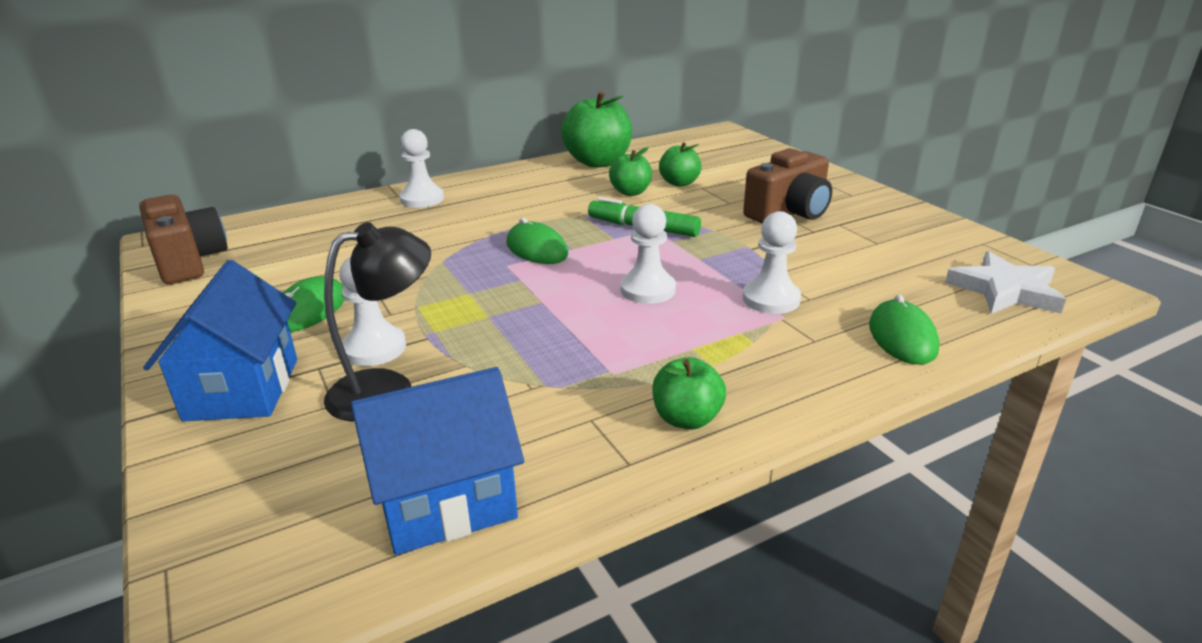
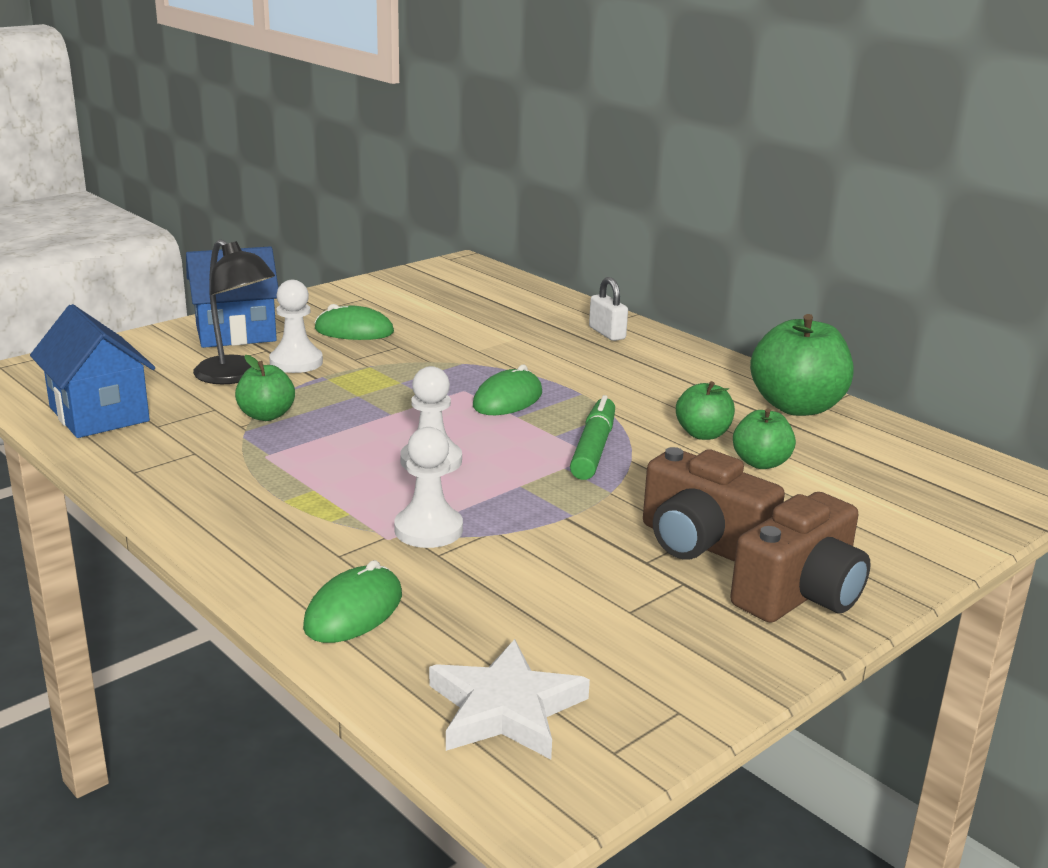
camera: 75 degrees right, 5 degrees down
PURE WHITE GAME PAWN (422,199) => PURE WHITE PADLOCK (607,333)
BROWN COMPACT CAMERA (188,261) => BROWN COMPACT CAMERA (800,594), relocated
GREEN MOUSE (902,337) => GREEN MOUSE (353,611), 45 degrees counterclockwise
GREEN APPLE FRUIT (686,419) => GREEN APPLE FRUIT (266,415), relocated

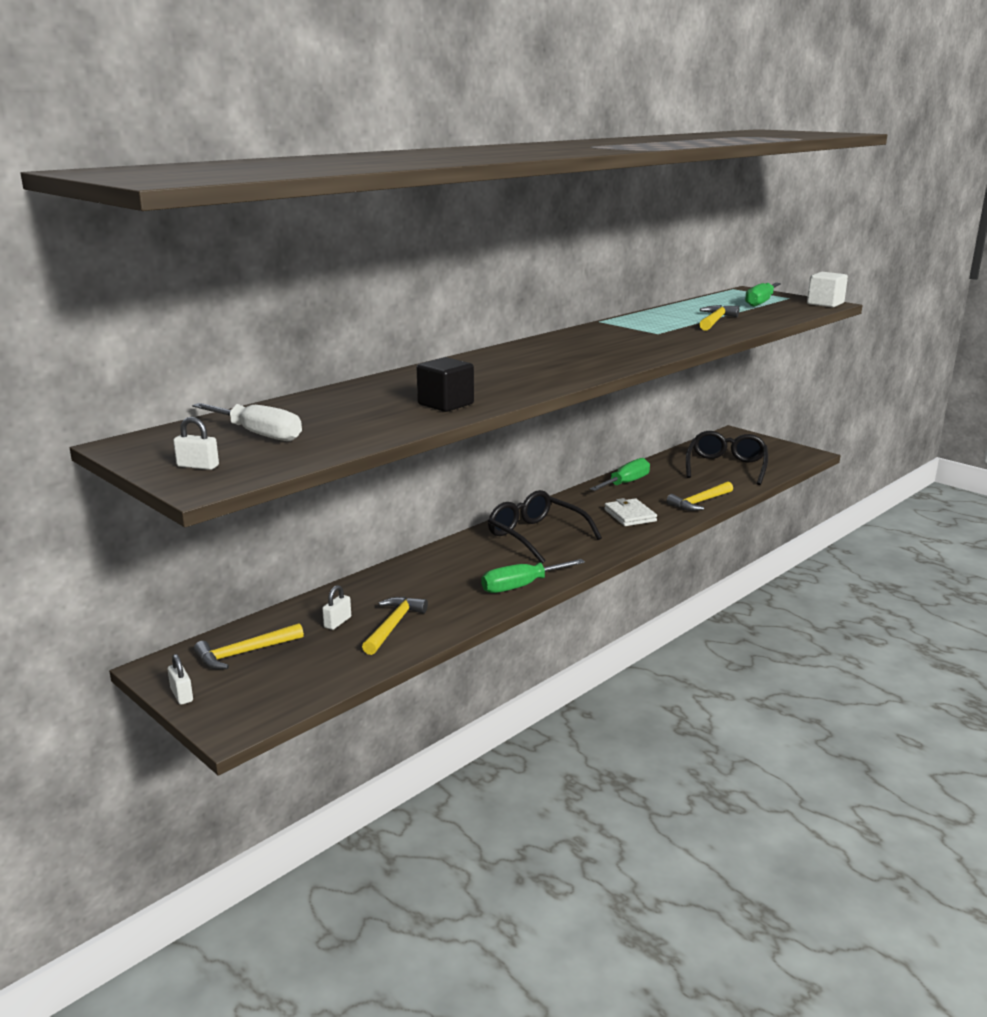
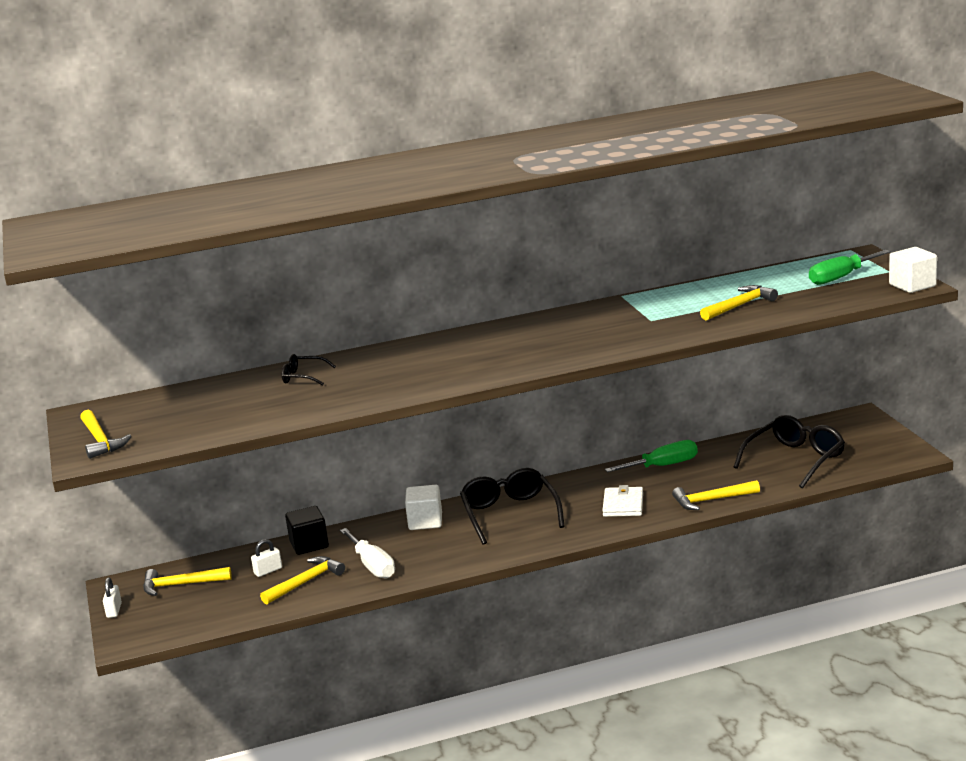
camera: 30 degrees right, 0 degrees up
EBONY BLOCK (445,404) => EBONY BLOCK (309,544), relocated
PURE WHITE HAND SCREWDRIVER (259,434) => PURE WHITE HAND SCREWDRIVER (372,566), relocated
PURE WHITE PADLOCK (198,466) => GOLDEN CARPENTER'S HAMMER (100,441)
GREEN HAND SCREWDRIVER (521,586) => nothing
nothing => EBONY GLASSES (303,377)
nothing => PURE WHITE BLOCK (425,522)

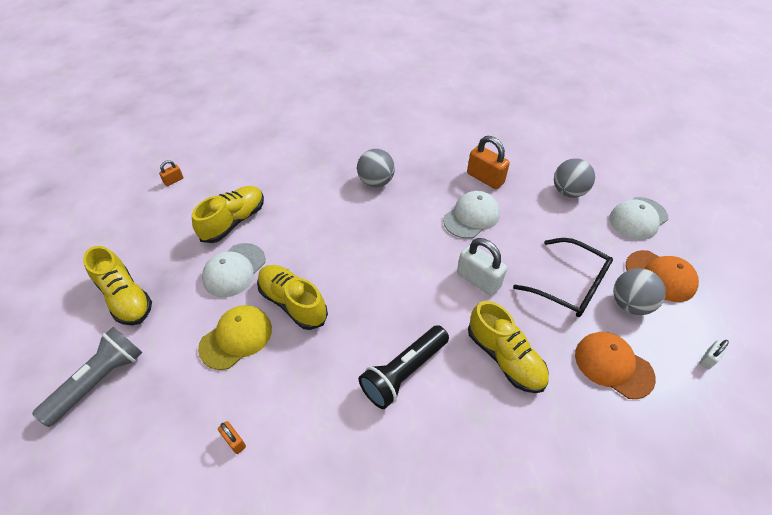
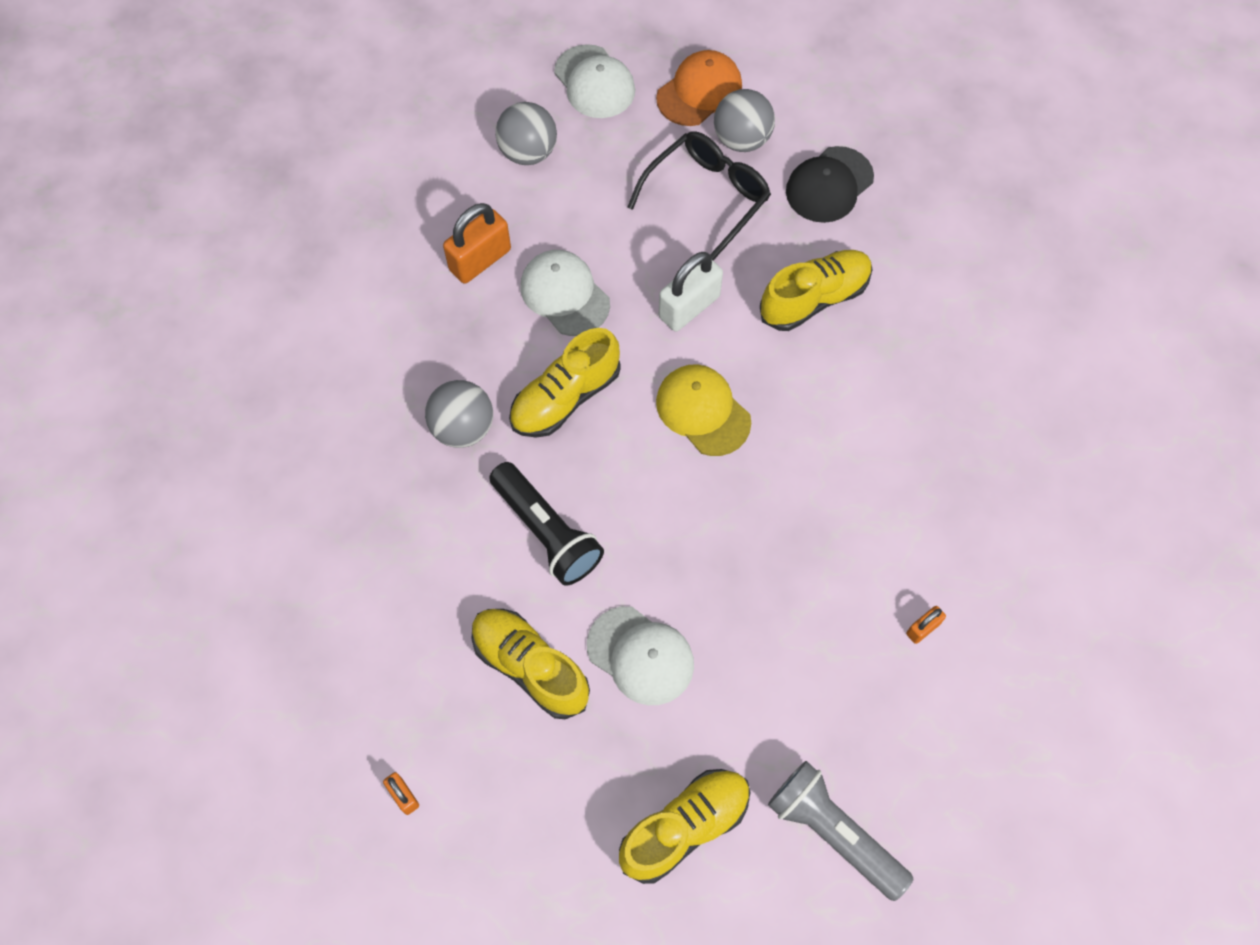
camera: 85 degrees left, 15 degrees up
GOLDEN SNEAKER (293,303) => GOLDEN SNEAKER (565,397), relocated
GOLDEN CAP (236,338) => GOLDEN CAP (703,411), relocated
EBONY FLASHLIGHT (404,372) => EBONY FLASHLIGHT (546,532), relocated
ORANGE CAP (613,365) => EBONY CAP (829,185)
PURE WHITE PADLOCK (708,359) => nothing

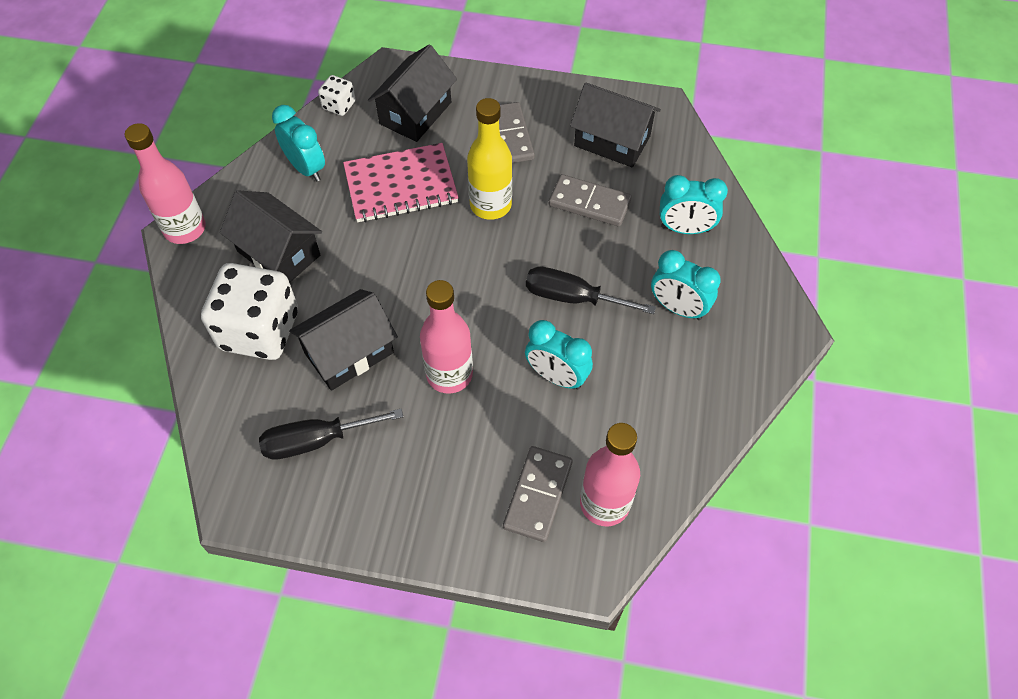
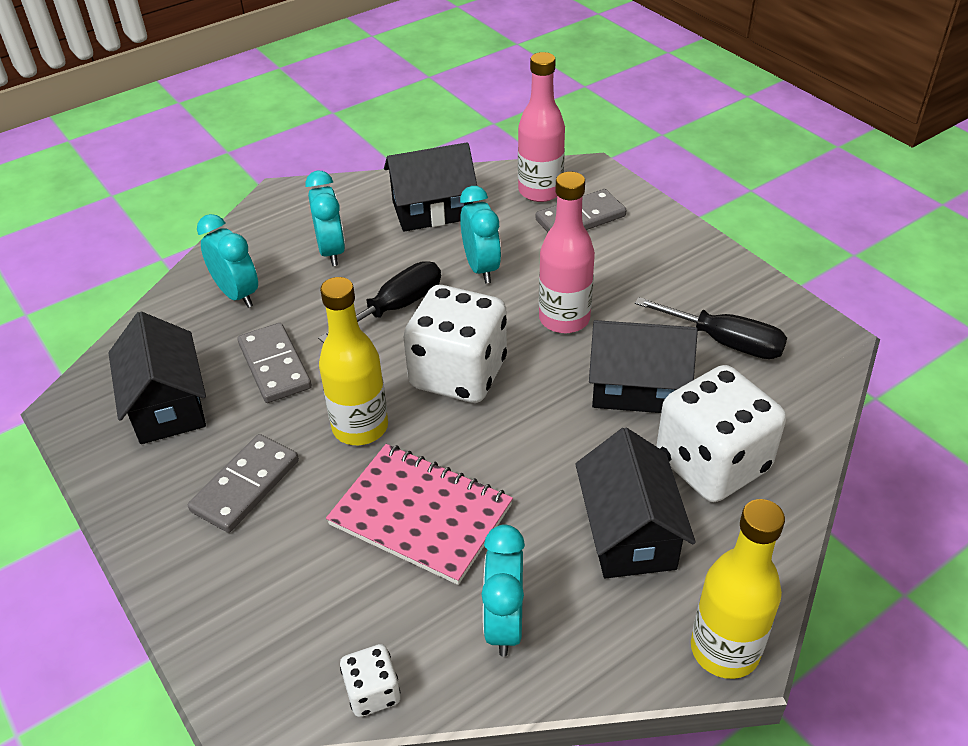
camera: 135 degrees left, 15 degrees down
EBONY TOY HOUSE (415,113) => EBONY TOY HOUSE (432,210), relocated
PINK BOTTLE (185,229) => GOLDEN BOTTLE (724,650)
EBONY HAND SCREWDRIVER (572,297) => EBONY HAND SCREWDRIVER (397,307), 105 degrees counterclockwise
nothing => PURE WHITE DIE (458,374)

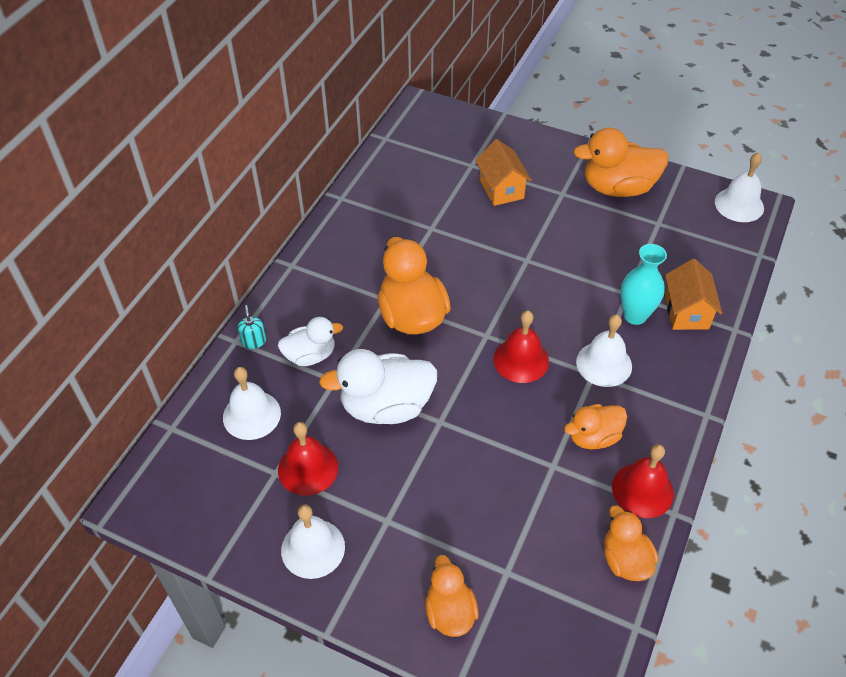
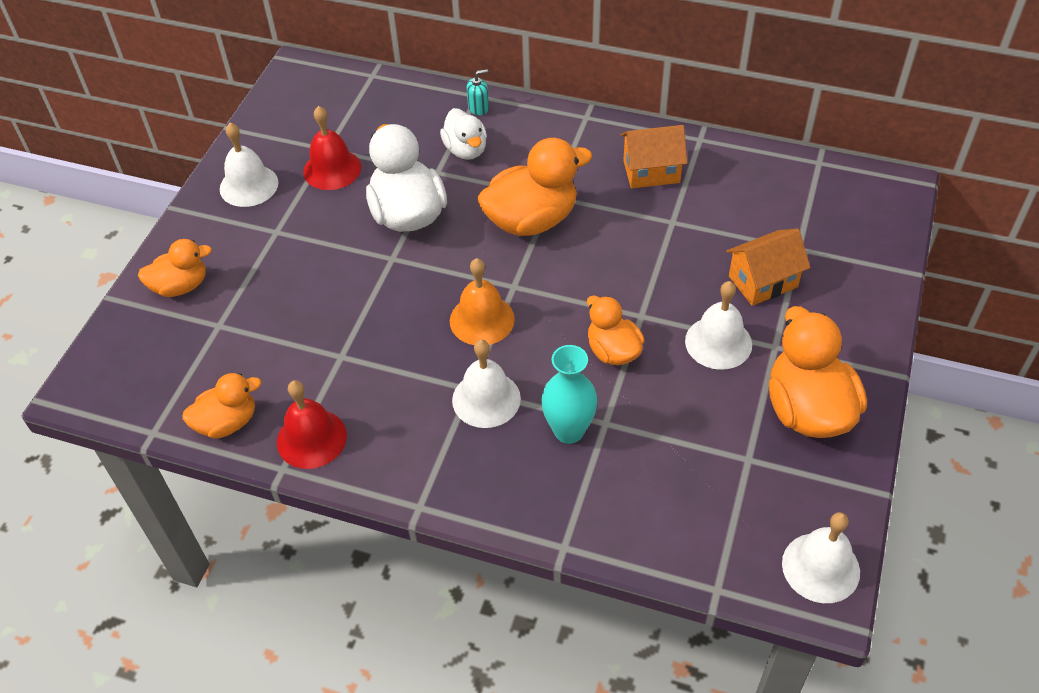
camera: 85 degrees right, 0 degrees up
ORANGE TOY HOUSE (686,312) => ORANGE TOY HOUSE (651,172), relocated
SCARLET HAND BELL (521,360) => ORANGE HAND BELL (482,320)
PURE WHITE HAND BELL (251,415) => PURE WHITE HAND BELL (718,342), relocated
ORANGE RUBBER DUCK (593,437) => ORANGE RUBBER DUCK (613,351), relocated

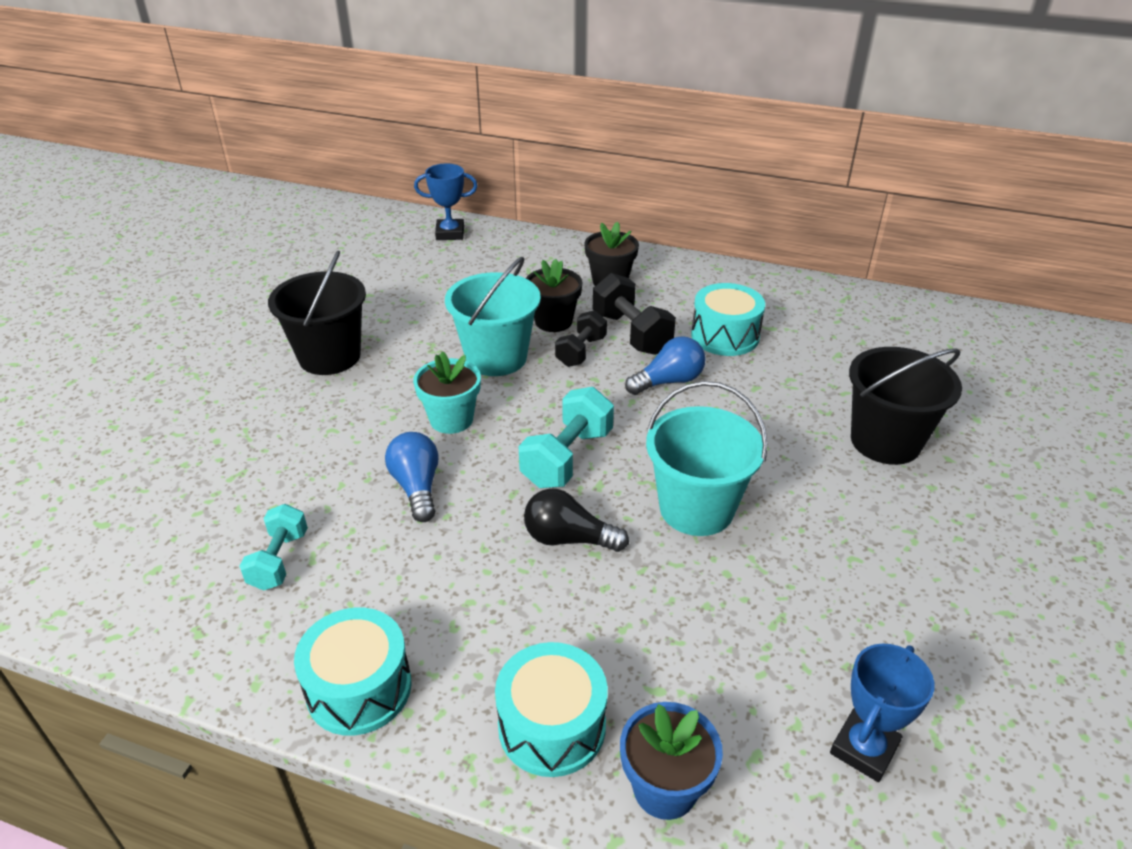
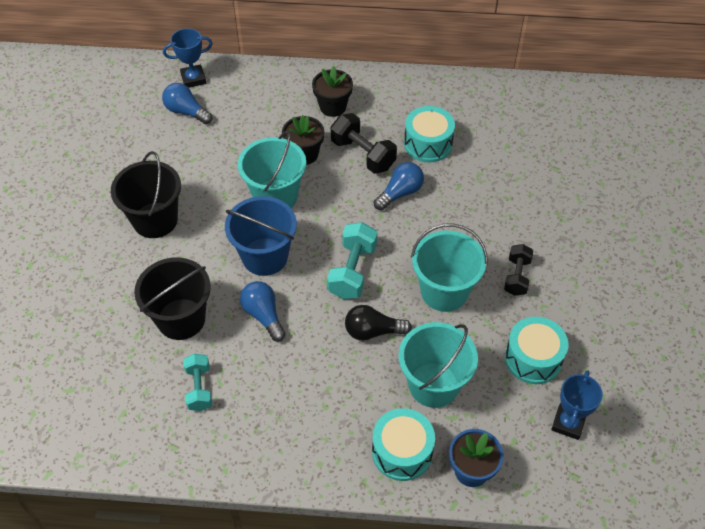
camera: 15 degrees left, 15 degrees up
EBONY FREE WEIGHT (581,351) => EBONY FREE WEIGHT (517,276), relocated
EBONY SAND BUCKET (885,441) => EBONY SAND BUCKET (181,319), relocated
TURQUOISE POTTED PLANT (451,419) => BLUE SAND BUCKET (265,256)
TURQUOISE DRUM (359,688) => TURQUOISE DRUM (533,358), relocated
nothing => BLUE LIGHTBULB (186,112)
nothing => TURQUOISE SAND BUCKET (433,385)

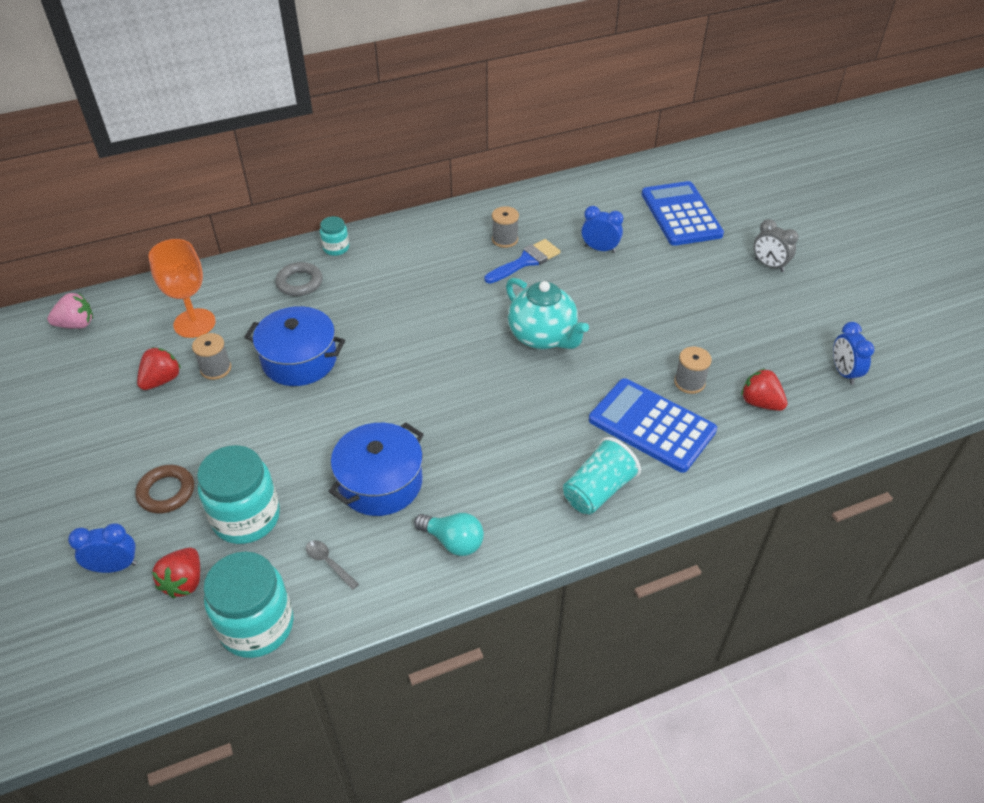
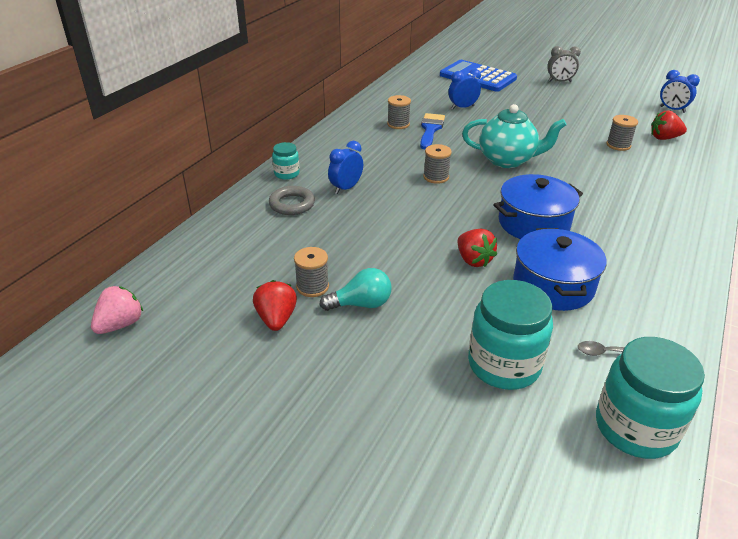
camera: 40 degrees left, 10 degrees down
ORANGE CHALICE (194,323) => nothing
BLUE STOCKPOT (299,360) => BLUE STOCKPOT (533,223), relocated
BLUE ADDING MACHINE (652,425) => nothing
TURQUOISE BEAKER (598,490) => nothing
BROWN HOOP (166,492) => nothing
TURQUOISE LIGHTBULB (453,541) => TURQUOISE LIGHTBULB (361,304), relocated
BLUE ALARM CLOCK (115,566) => BLUE ALARM CLOCK (346,188), relocated
SCARLET STRAWBERRY (184,582) => SCARLET STRAWBERRY (473,260), relocated
nothing => GREY BOBBIN (436,177)

